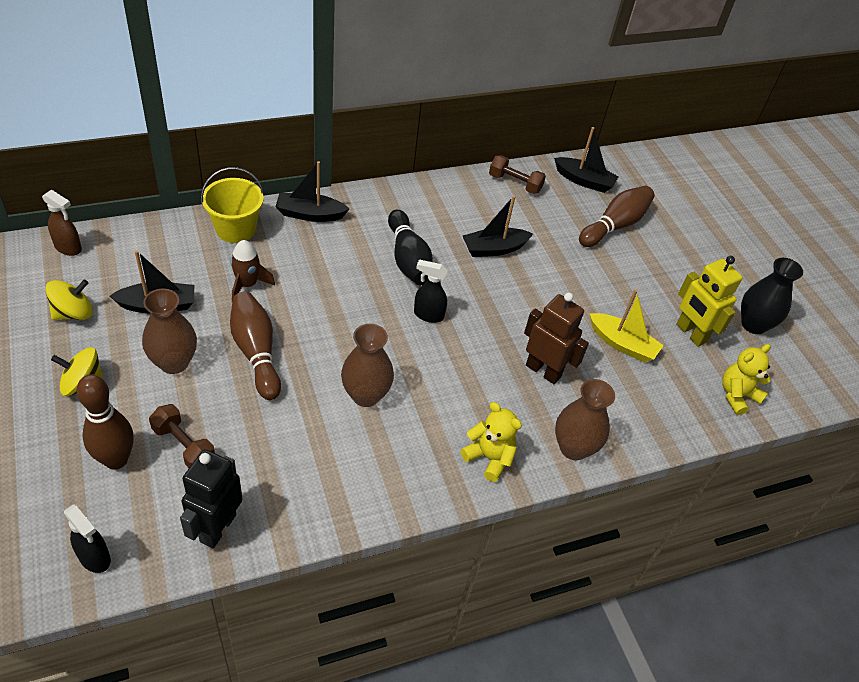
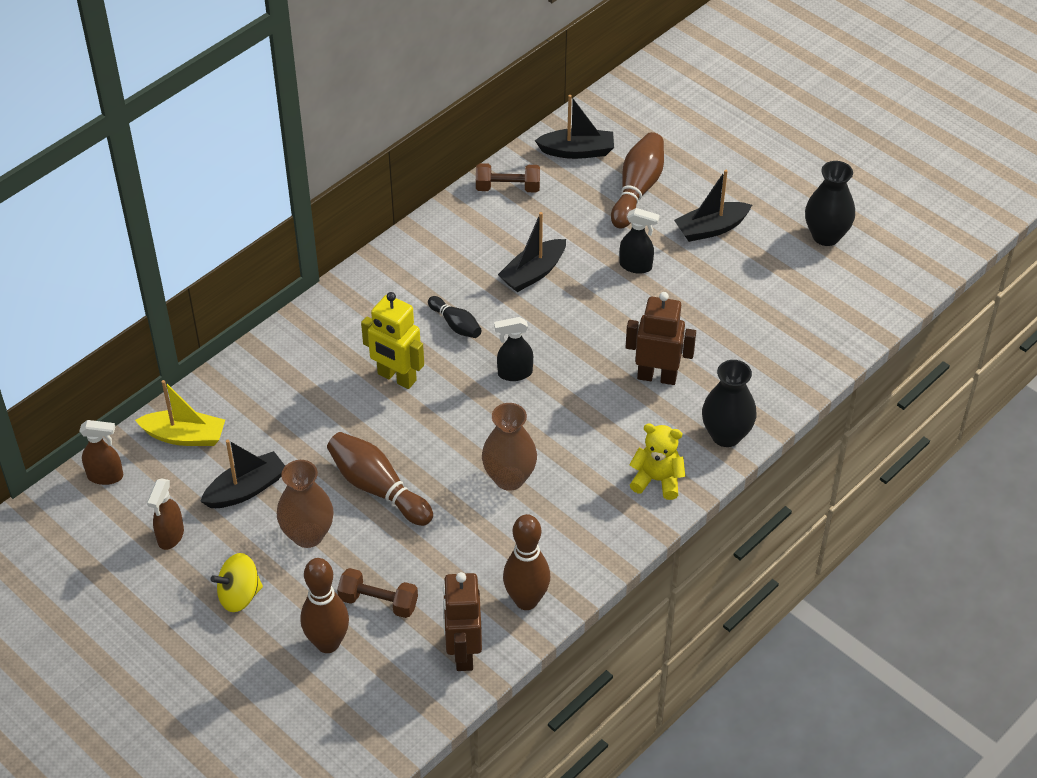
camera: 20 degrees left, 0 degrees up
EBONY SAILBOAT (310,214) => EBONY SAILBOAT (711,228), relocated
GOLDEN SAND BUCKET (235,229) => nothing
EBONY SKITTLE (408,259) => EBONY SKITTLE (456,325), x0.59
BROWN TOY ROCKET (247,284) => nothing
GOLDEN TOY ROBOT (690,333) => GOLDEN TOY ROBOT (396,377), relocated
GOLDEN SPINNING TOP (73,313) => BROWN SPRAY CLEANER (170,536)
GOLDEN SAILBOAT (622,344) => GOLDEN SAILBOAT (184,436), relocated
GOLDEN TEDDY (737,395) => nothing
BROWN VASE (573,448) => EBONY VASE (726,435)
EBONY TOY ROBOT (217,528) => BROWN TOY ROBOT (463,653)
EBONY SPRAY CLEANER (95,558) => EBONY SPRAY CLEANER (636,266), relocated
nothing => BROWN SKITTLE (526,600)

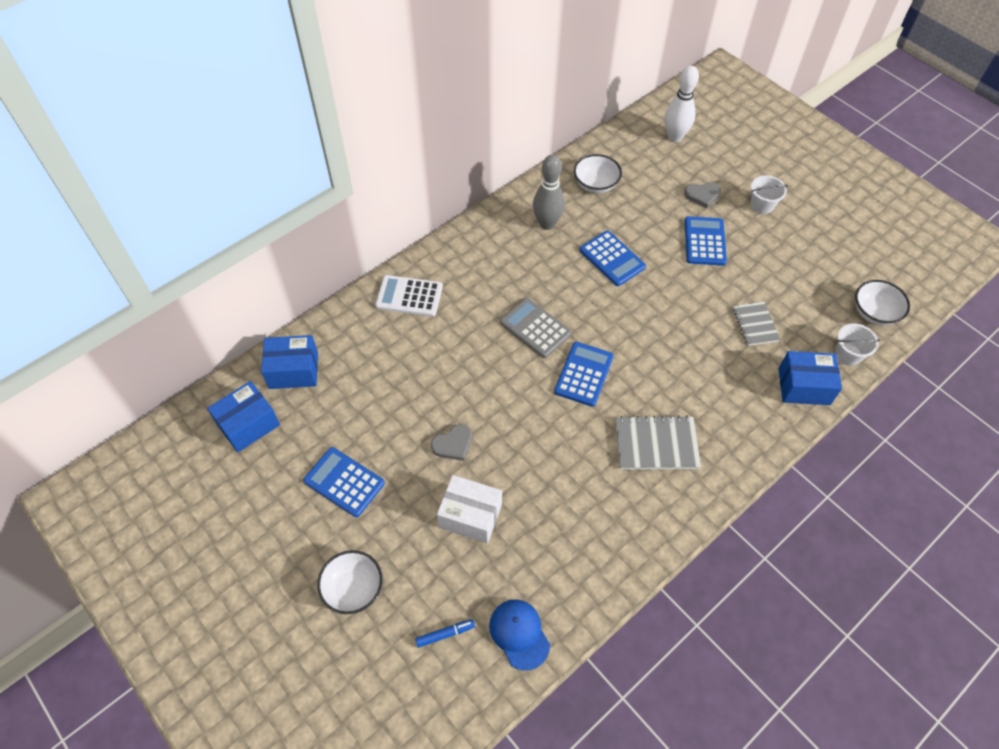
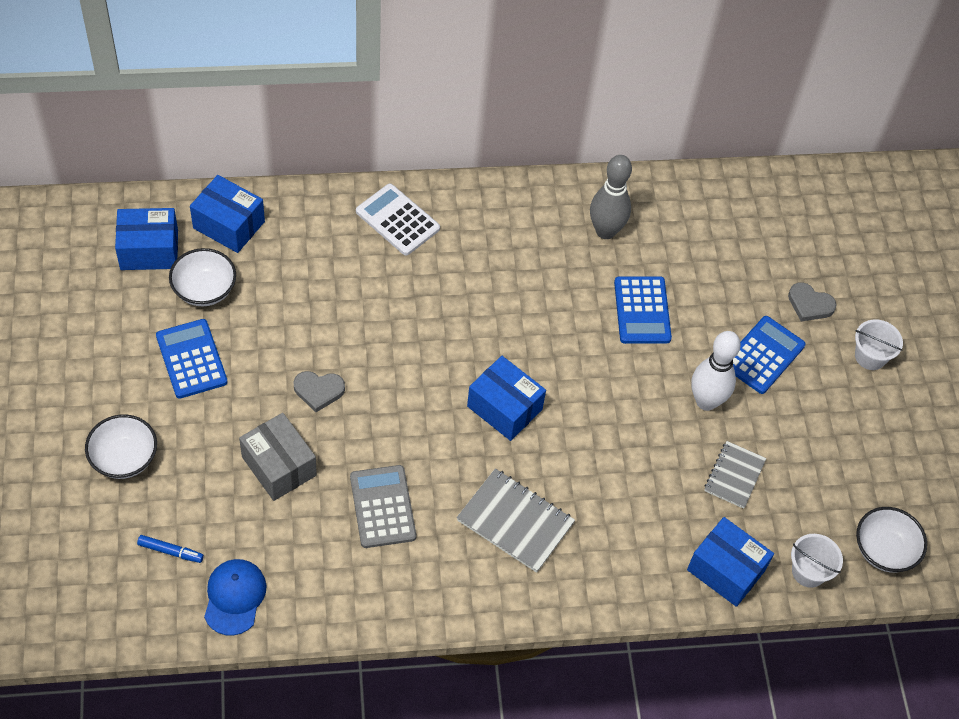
camera: 30 degrees right, 0 degrees up
PURE WHITE SKITTLE (675,137) => PURE WHITE SKITTLE (706,401), relocated
PURE WHITE DEEP DISH (595,185) => PURE WHITE DEEP DISH (204,290), relocated
GREY ADDING MACHINE (535,328) => GREY ADDING MACHINE (382,507), relocated
BLUE ADDING MACHINE (584,374) => BLUE PARCEL (504,408)
PURE WHITE PARCEL (470,516) => GREY PARCEL (279,466)

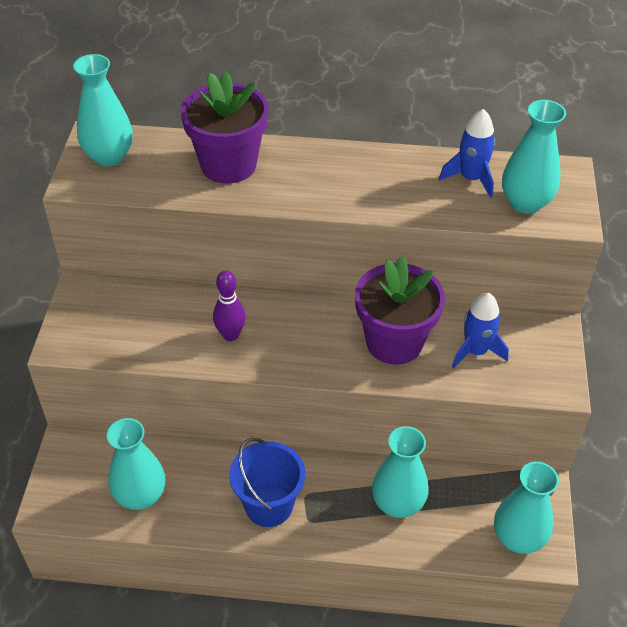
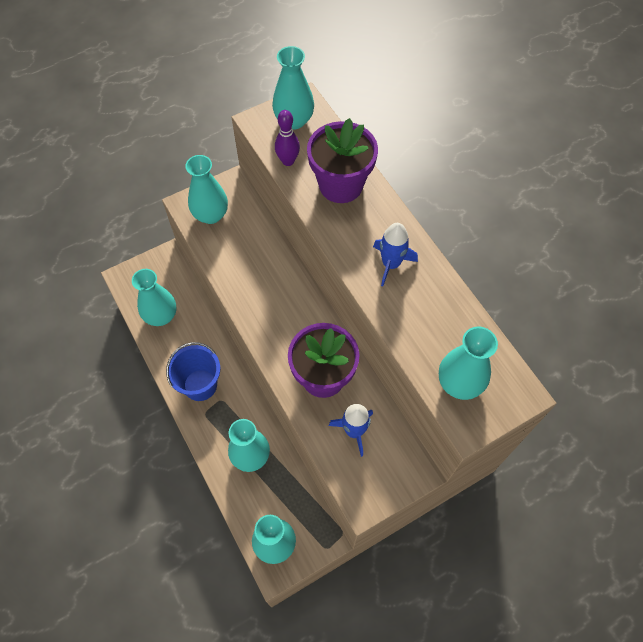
camera: 55 degrees right, 15 degrees up
BLUE TOY ROCKET (470,179) => BLUE TOY ROCKET (391,264), relocated
PURPLE SKITTLE (230,335) => PURPLE SKITTLE (288,161), relocated
nothing => TURQUOISE VASE (211,215)

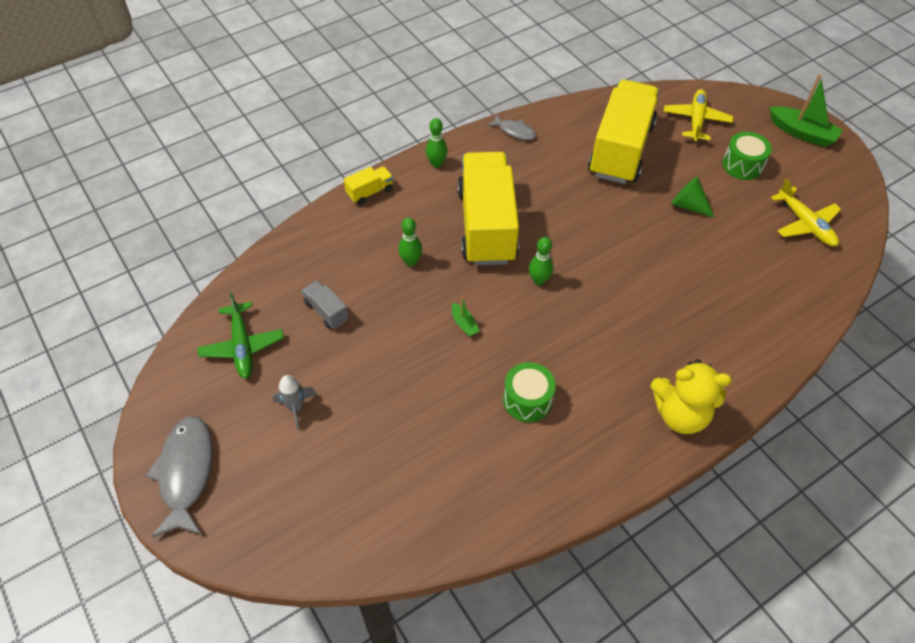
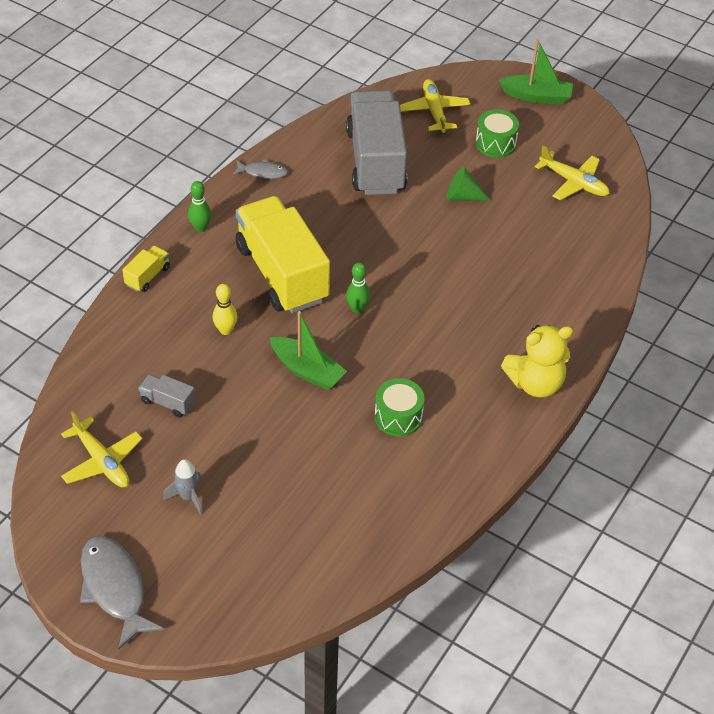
camera: 25 degrees left, 5 degrees down
GOLDEN TRUCK (620,150) => GREY TRUCK (376,161)
GREEN SKITTLE (411,261) => GOLDEN SKITTLE (225,330)
GREEN AEROPLANE (242,346) => GOLDEN AEROPLANE (102,461)
GREEN SAILBOAT (464,324) => GREEN SAILBOAT (307,370), x2.00

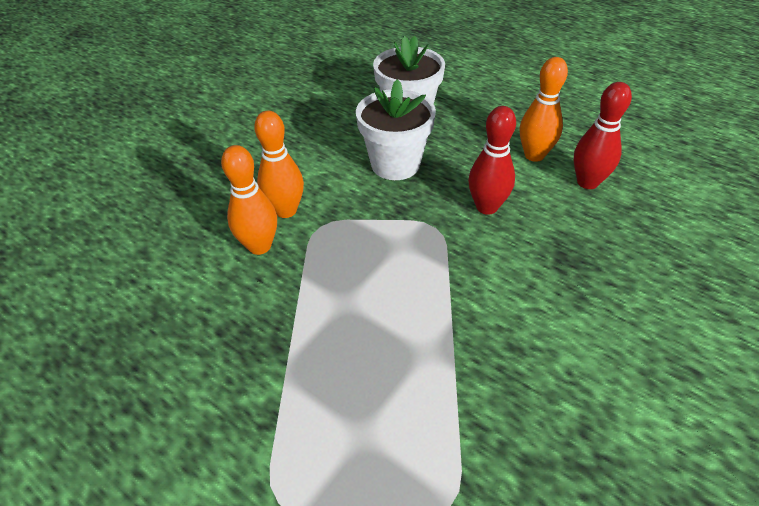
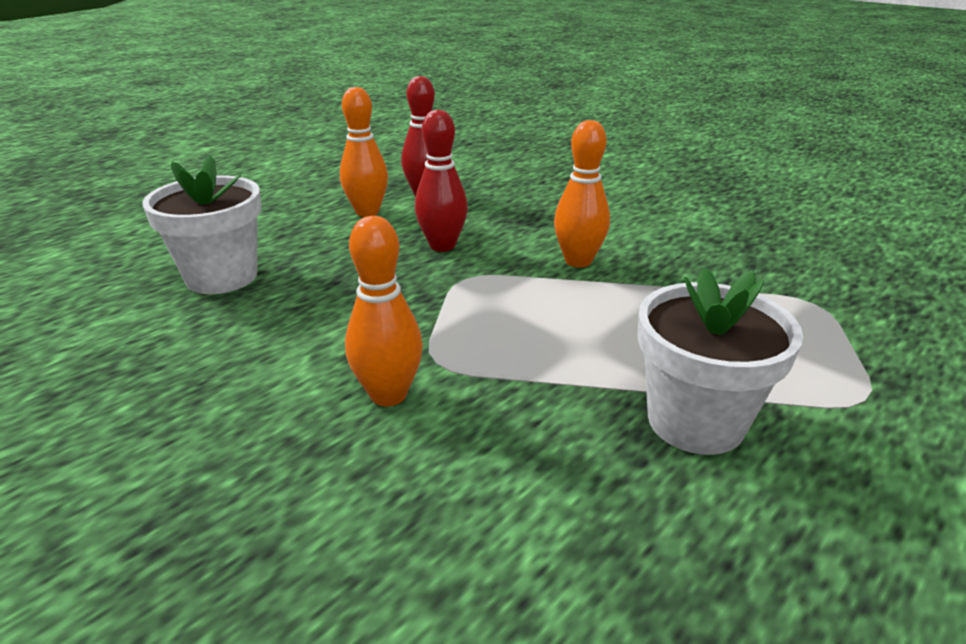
camera: 85 degrees left, 15 degrees down
PURE WHITE POTTED PLANT (395,164) => PURE WHITE POTTED PLANT (695,421), relocated
ORANGE SKITTLE (259,246) => ORANGE SKITTLE (578,261), relocated

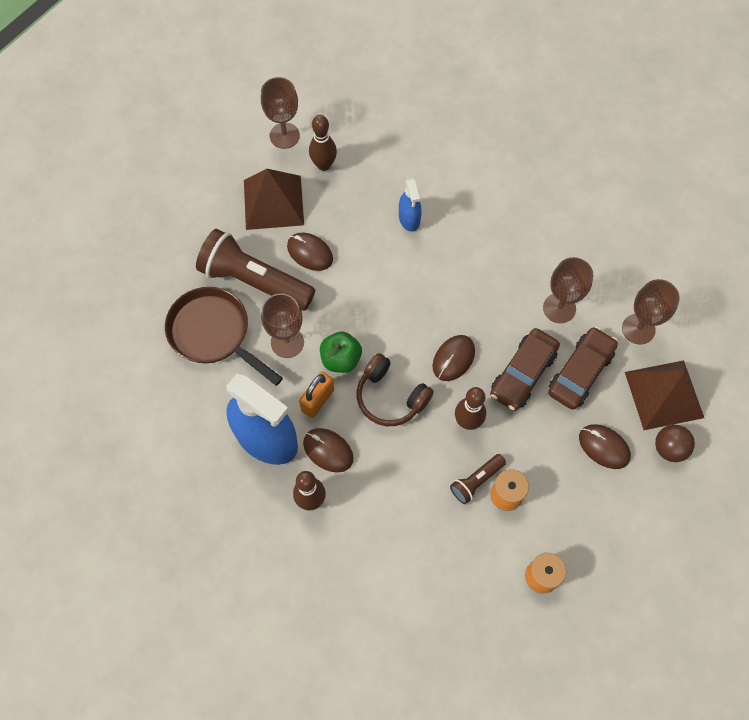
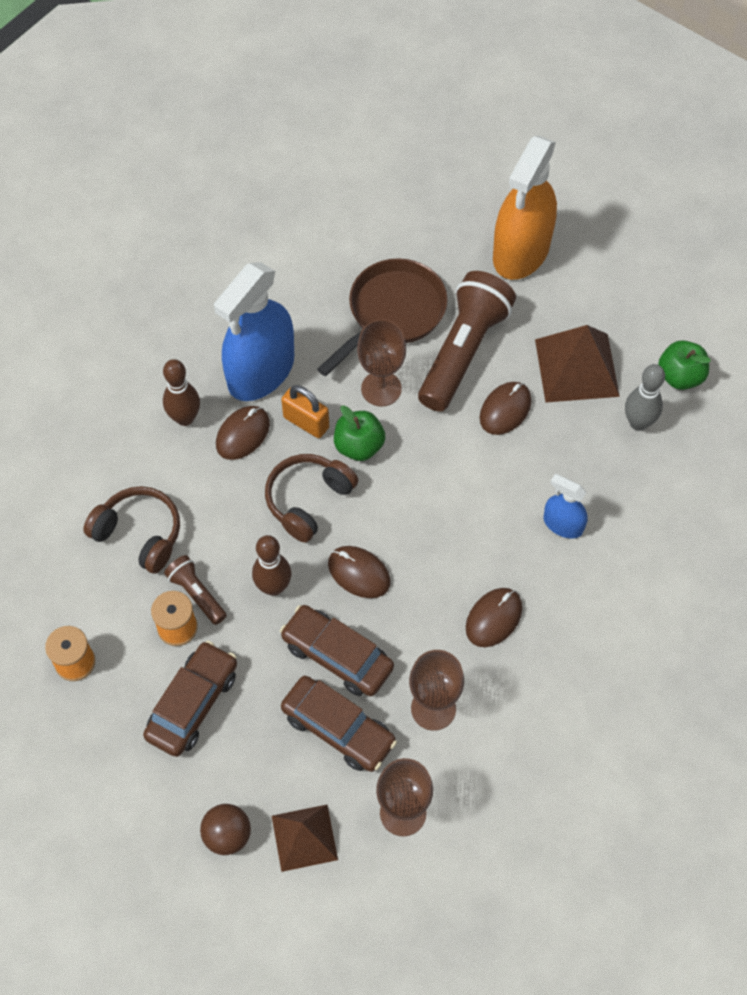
camera: 90 degrees right, 5 degrees down
BROWN CHALICE (284,135) => GREEN APPLE FRUIT (680,376)
BROWN SKITTLE (324,165) => GREY SKITTLE (638,423)
BLUE SPRAY CLEANER (409,218) => BLUE SPRAY CLEANER (563,524), 45 degrees clockwise
BROWN SOLID PYRAMID (664,394) => BROWN SOLID PYRAMID (304,837), x0.66
BROWN MOUSE (604,447) => BROWN MOUSE (494,618), relocated
nothing => ORANGE SPRAY CLEANER (521,251)
nothing => BROWN OVER-EAR HEADPHONES (139,534)
nothing => BROWN CAR (193,704)

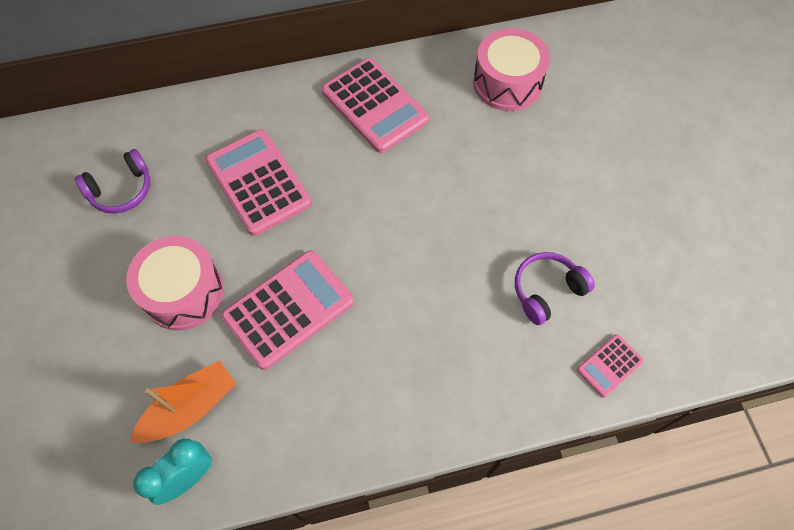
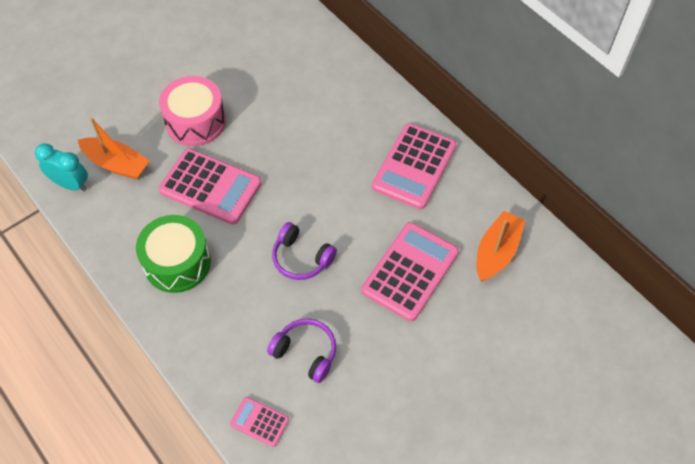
camera: 65 degrees right, 5 degrees down
PINK DRUM (507,83) => ORANGE SAILBOAT (496,252)
PINK ADDING MACHINE (258,182) => PINK ADDING MACHINE (410,271), relocated
PURPLE OVER-EAR HEADPHONES (121,190) => PURPLE OVER-EAR HEADPHONES (301,258), relocated
nothing => GREEN DRUM (177,263)

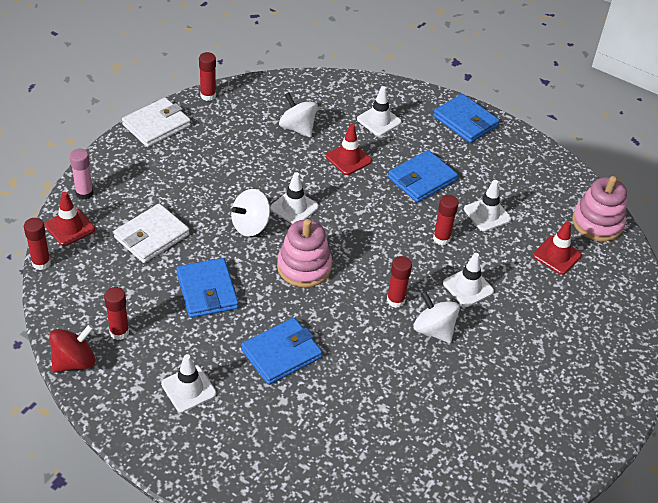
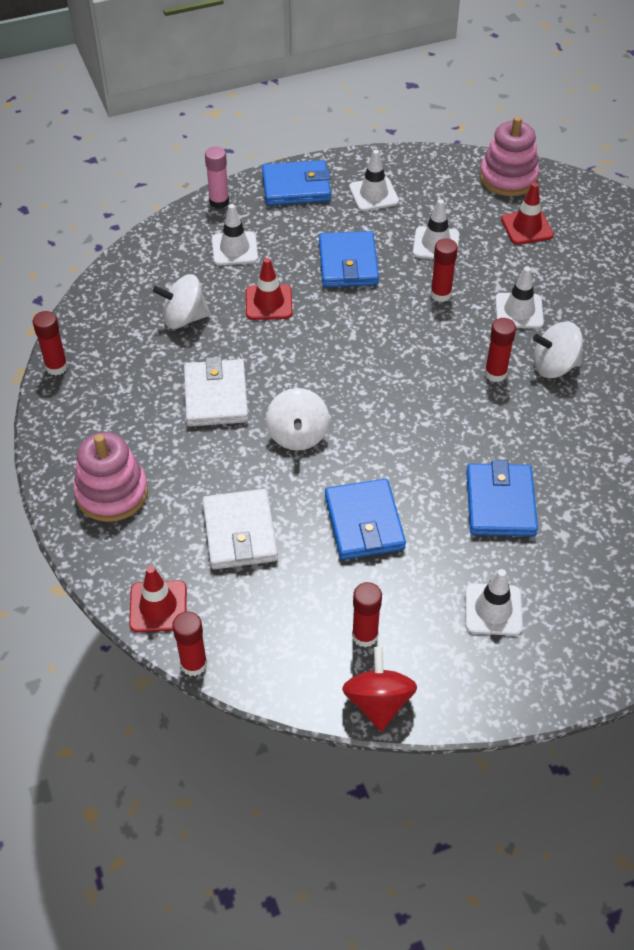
camera: 50 degrees left, 5 degrees up
PURE WHITE BILLFOLD (156,125) => PURE WHITE BILLFOLD (216,396), relocated
PINK GLUE (84,193) => PINK GLUE (219,202), relocated
PURE WHITE ROAD CONE (294,207) => PURE WHITE ROAD CONE (373,194), relocated
PINK STACKING RINGS (304,267) => PINK STACKING RINGS (112,493), relocated
BLUE BILLFOLD (207,291) => BLUE BILLFOLD (364,522), 60 degrees clockwise

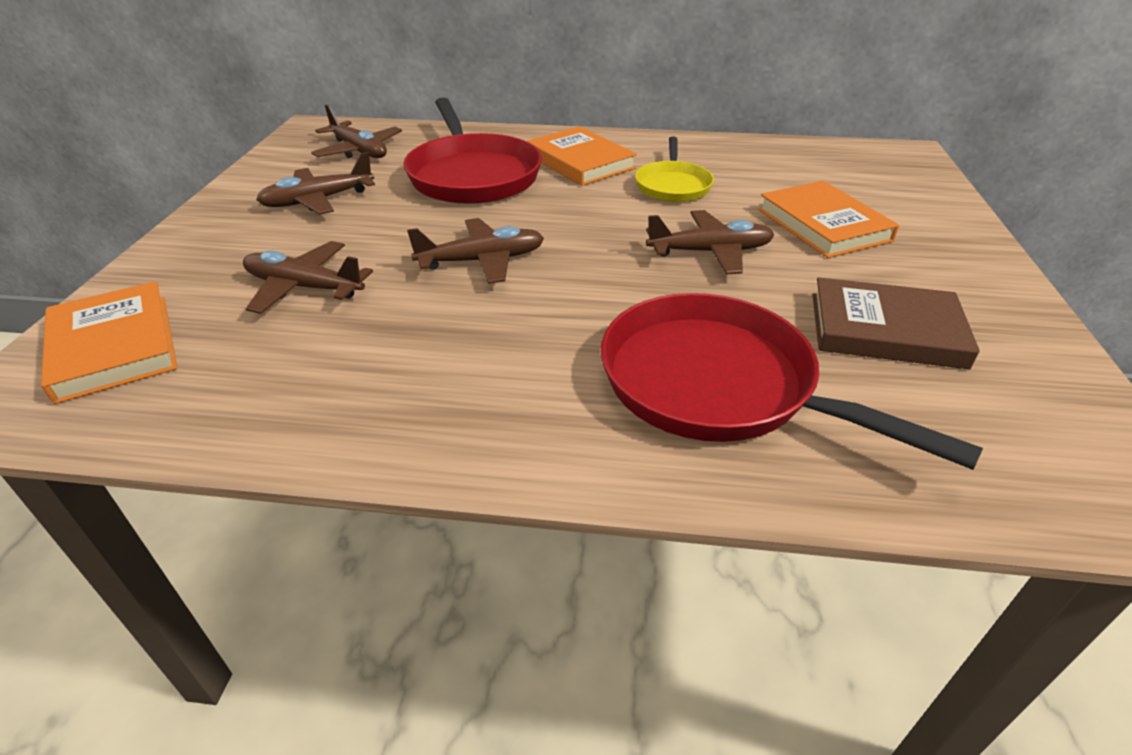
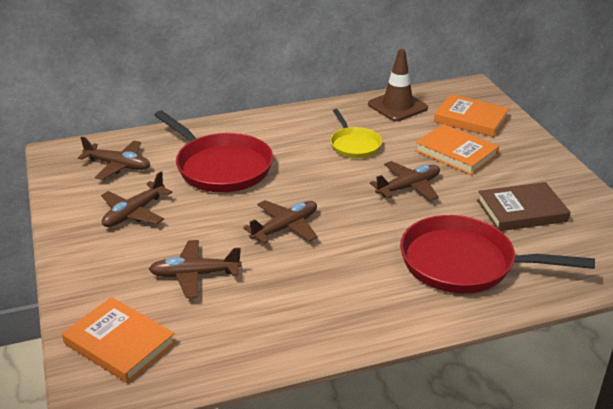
camera: 25 degrees left, 5 degrees down
ORANGE BOOK (580,162) => ORANGE BOOK (471,119), relocated
nothing => BROWN ROAD CONE (397,106)

